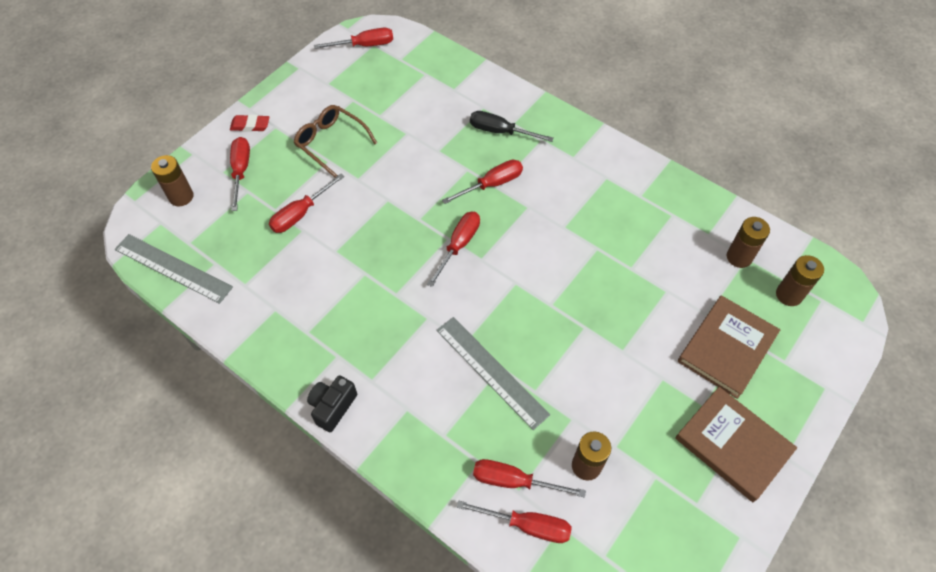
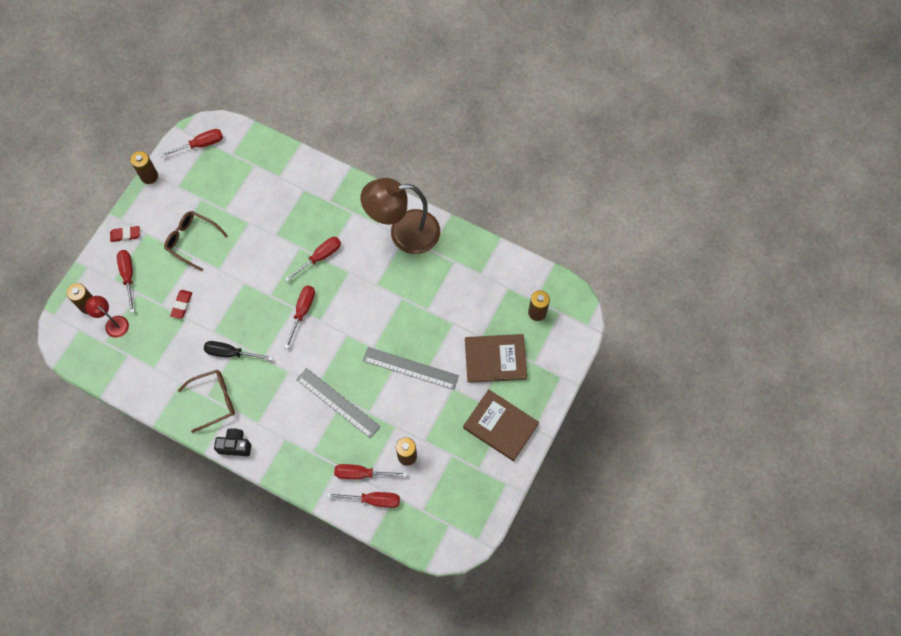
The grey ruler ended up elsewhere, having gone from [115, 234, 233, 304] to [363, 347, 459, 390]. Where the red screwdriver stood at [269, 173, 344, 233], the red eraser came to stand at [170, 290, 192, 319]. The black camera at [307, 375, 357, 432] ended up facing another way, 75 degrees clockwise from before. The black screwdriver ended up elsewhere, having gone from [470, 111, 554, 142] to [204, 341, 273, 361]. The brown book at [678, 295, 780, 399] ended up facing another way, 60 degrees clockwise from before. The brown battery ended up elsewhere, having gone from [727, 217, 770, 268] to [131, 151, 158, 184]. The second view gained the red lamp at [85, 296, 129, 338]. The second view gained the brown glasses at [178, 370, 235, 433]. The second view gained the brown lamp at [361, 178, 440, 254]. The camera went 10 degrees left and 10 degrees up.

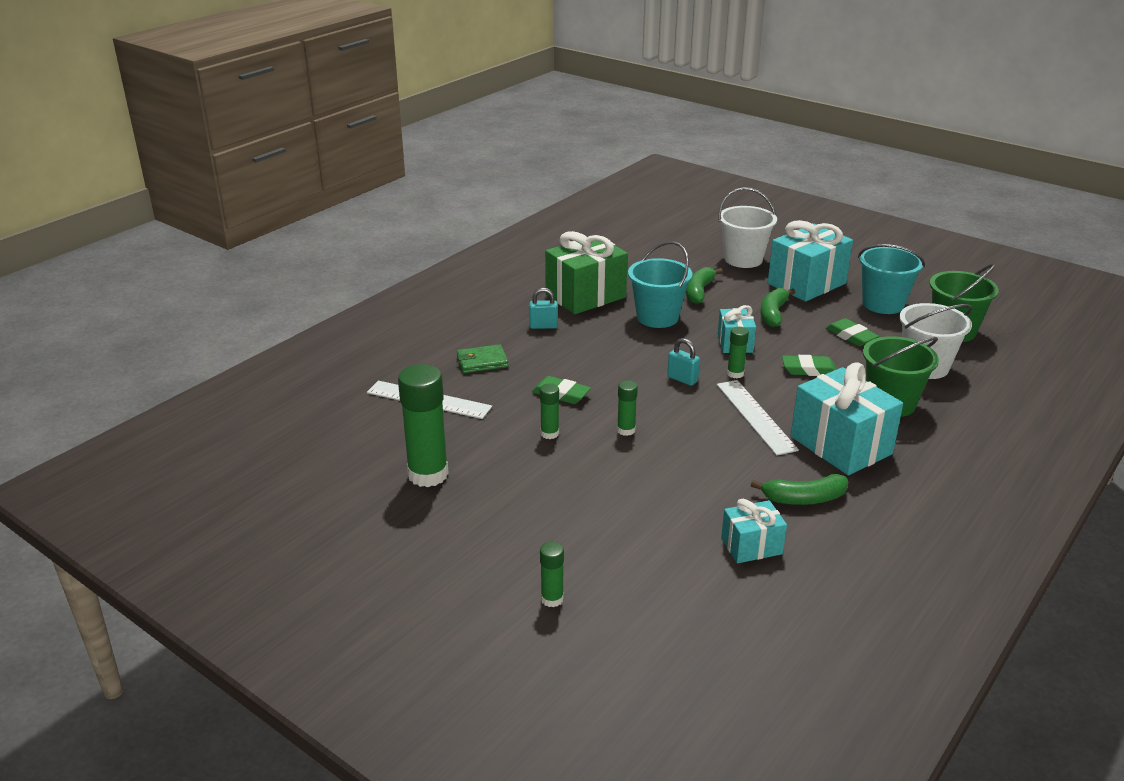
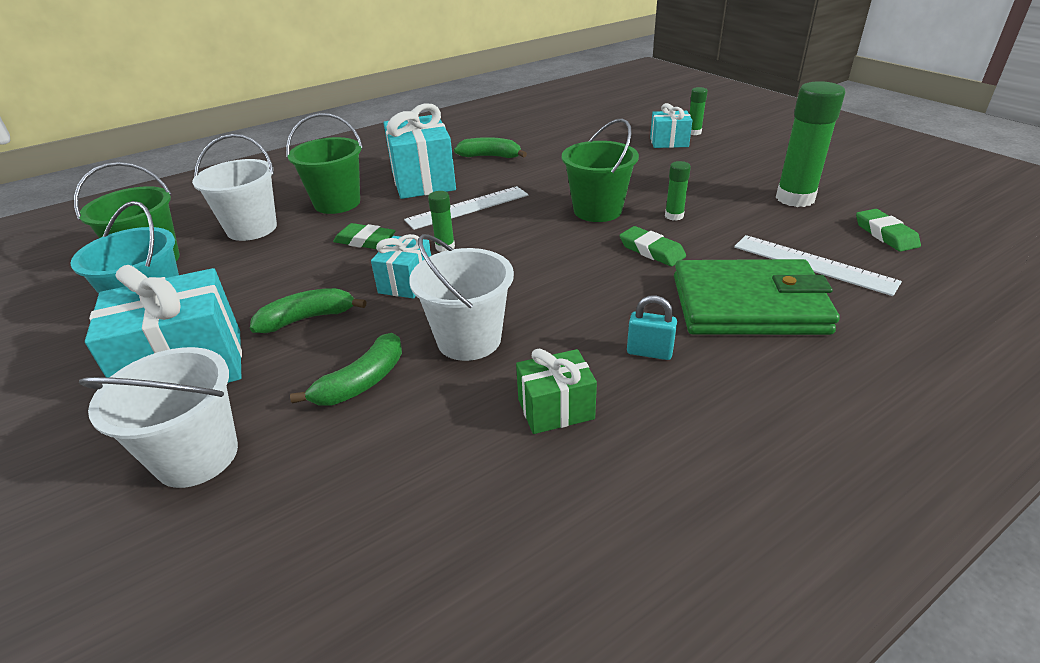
The size of the green wallet at [457, 344, 509, 373] changed by a factor of 2.12. The size of the green gift at [545, 231, 628, 314] changed by a factor of 0.55. Where the green glue stick stood at [617, 380, 638, 436], the green bucket came to stand at [562, 118, 639, 222]. What was the turquoise bucket at [628, 241, 692, 328] turned into the white bucket at [409, 234, 514, 361]. The second view lost the turquoise padlock at [667, 338, 700, 386]. The white ruler at [717, 380, 799, 456] ended up facing another way, 60 degrees clockwise from before. The turquoise gift ended up elsewhere, having gone from [721, 499, 787, 563] to [650, 103, 692, 148]. The green banana at [760, 288, 796, 327] ended up facing another way, 150 degrees counterclockwise from before. The green eraser ended up elsewhere, having gone from [826, 318, 879, 346] to [856, 209, 921, 252]. The camera went 160 degrees left and 5 degrees up.

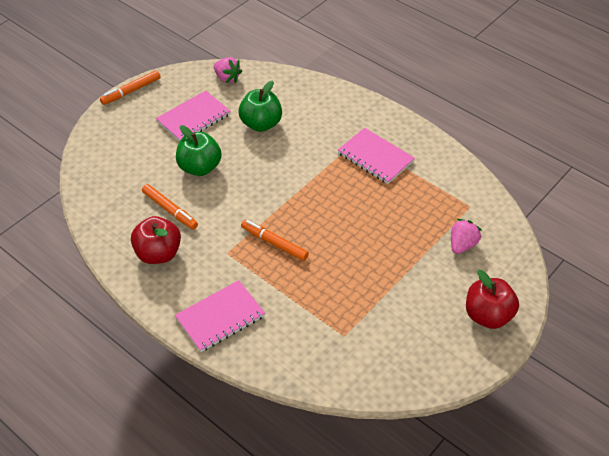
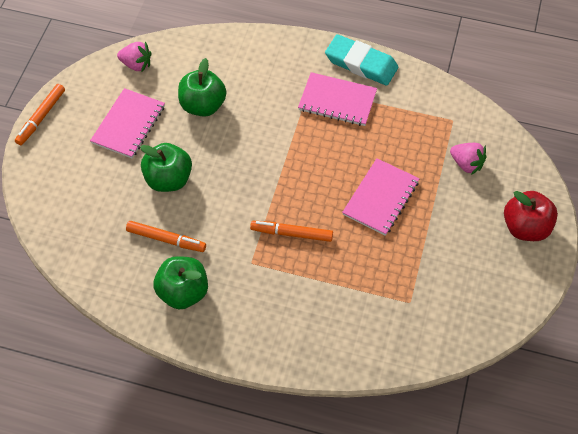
What was the red apple at [131, 216, 181, 264] turned into the green apple at [154, 256, 208, 309]. The pink notebook ended up elsewhere, having gone from [175, 280, 265, 352] to [342, 158, 420, 236]. The pink strawberry at [451, 219, 482, 254] ended up facing another way, 120 degrees clockwise from before. The second view gained the turquoise eraser at [325, 34, 398, 86]. The camera went 25 degrees left and 10 degrees up.

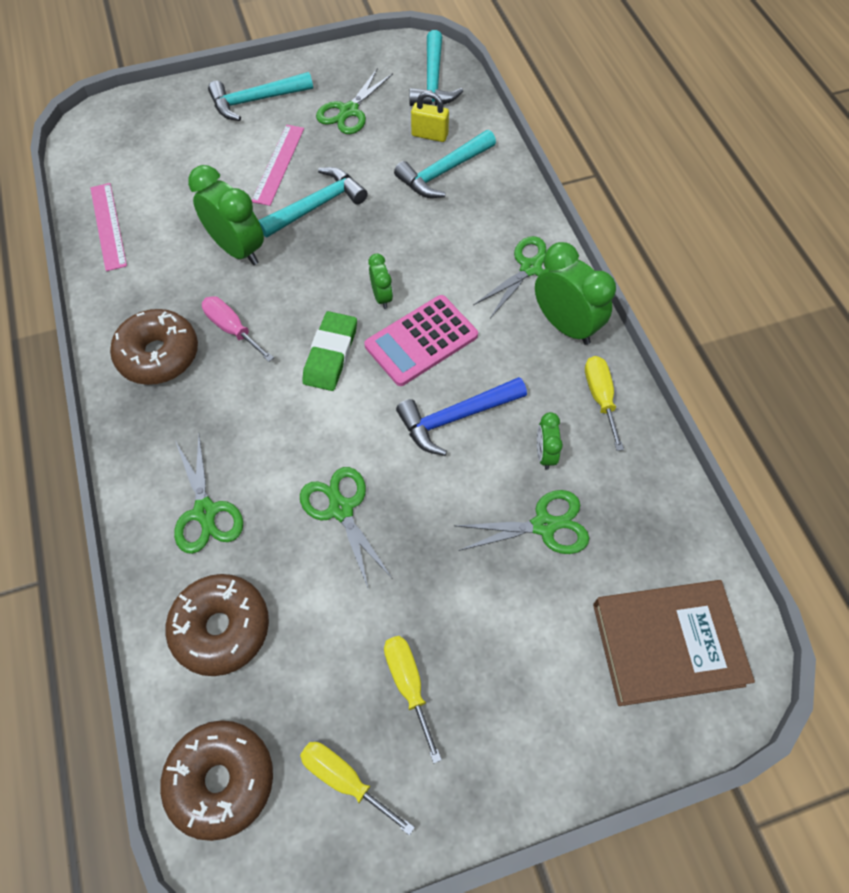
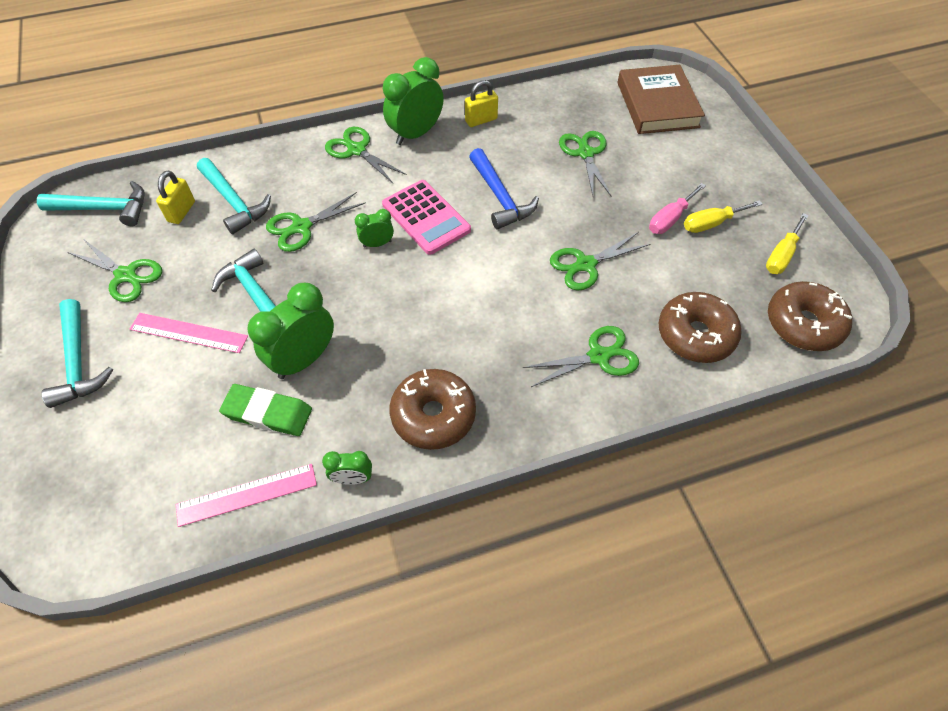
The pink screwdriver ended up elsewhere, having gone from [202, 296, 274, 362] to [649, 183, 706, 234]. The green eraser ended up elsewhere, having gone from [302, 311, 357, 391] to [219, 384, 312, 436]. The green clock ended up elsewhere, having gone from [537, 412, 563, 470] to [322, 451, 372, 485]. Where the yellow screwdriver stood at [585, 356, 624, 451], the yellow padlock came to stand at [465, 80, 498, 127]. The second view gained the green scissors at [266, 192, 366, 252]. The camera went 90 degrees left and 5 degrees down.

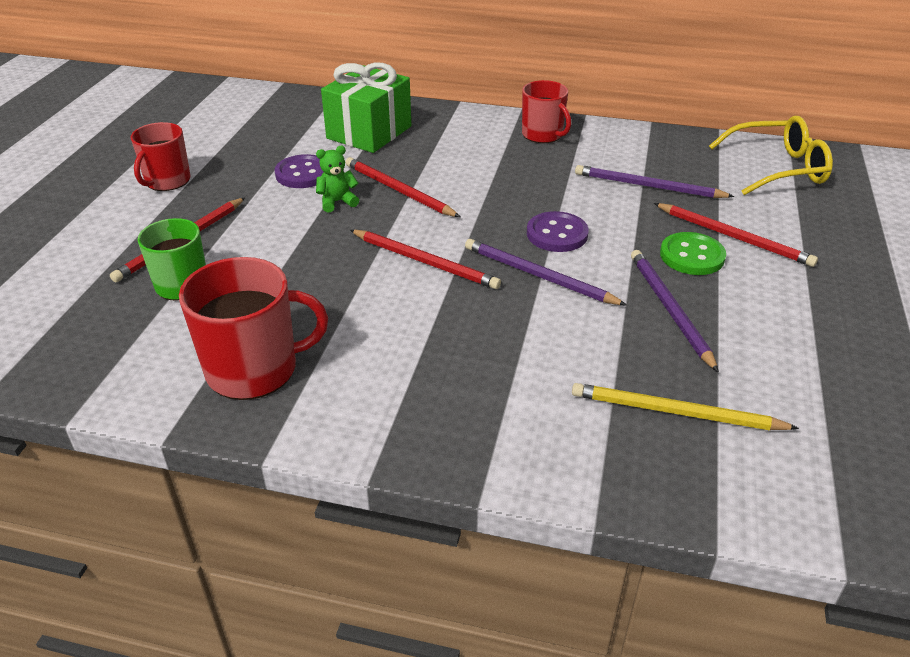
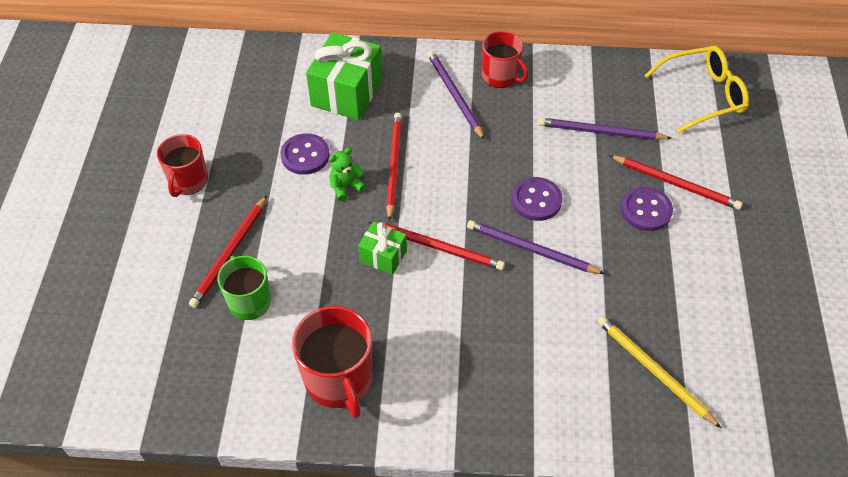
The red mug at [179, 257, 328, 400] ended up facing another way, 90 degrees clockwise from before. The red pencil at [345, 157, 460, 217] ended up facing another way, 60 degrees clockwise from before. The yellow pencil at [572, 383, 799, 430] ended up facing another way, 45 degrees clockwise from before. The purple pencil ended up elsewhere, having gone from [631, 250, 719, 372] to [427, 51, 484, 140]. What was the green button at [660, 232, 726, 275] turned into the purple button at [621, 187, 673, 231]. The second view gained the green gift at [358, 222, 407, 275]. The camera went 10 degrees left and 15 degrees up.

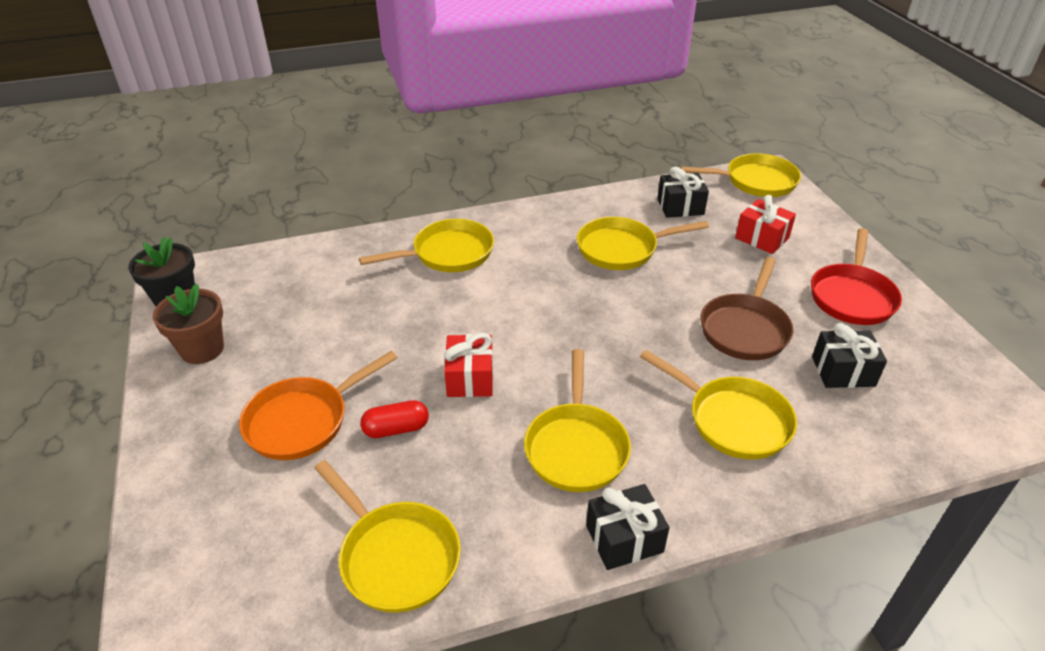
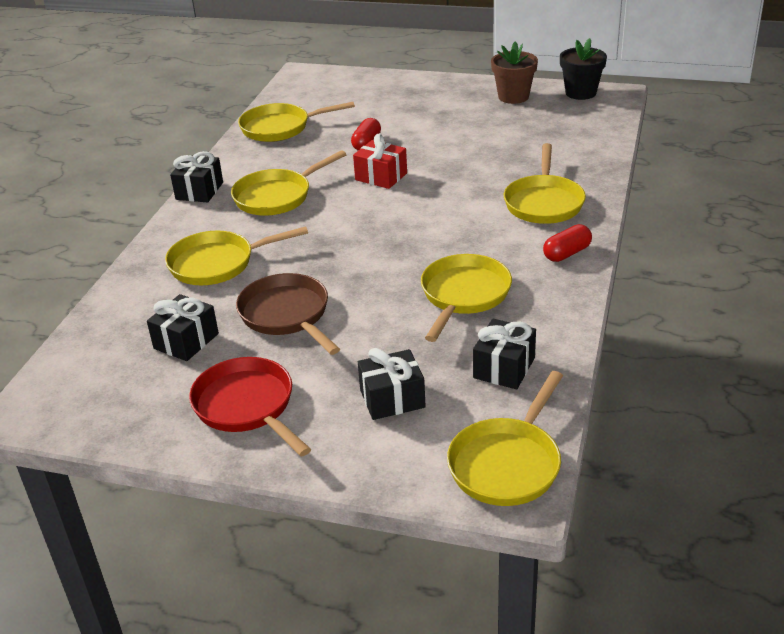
The second view lost the orange pan at [239, 351, 398, 460]. The yellow pan at [524, 349, 631, 492] ended up facing another way, 75 degrees counterclockwise from before. What was the red gift at [735, 195, 796, 254] turned into the black gift at [358, 348, 426, 420]. The second view gained the red capsule at [543, 224, 592, 262]. The camera went 125 degrees right and 5 degrees down.

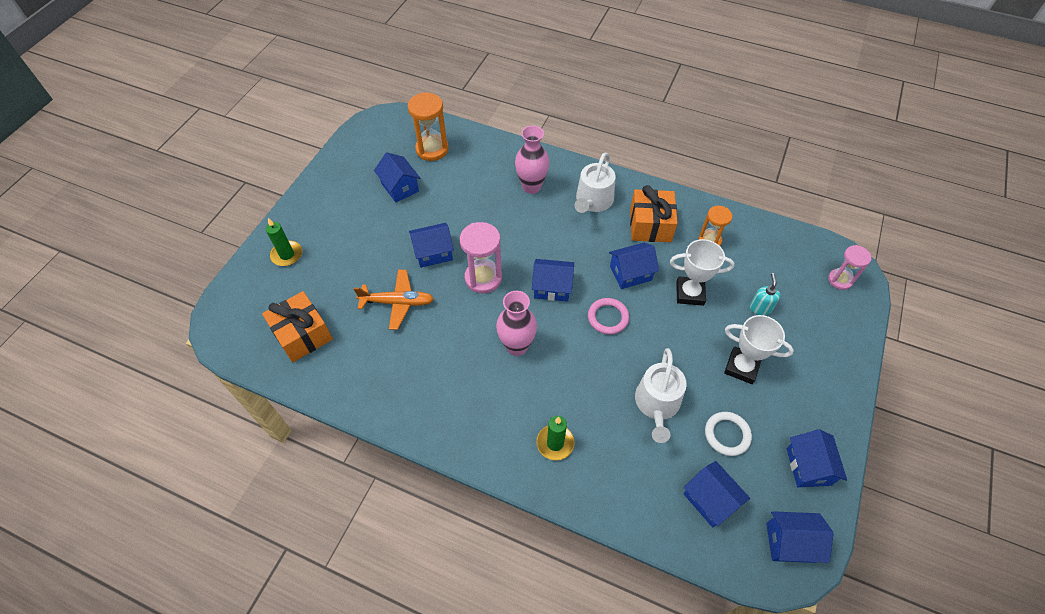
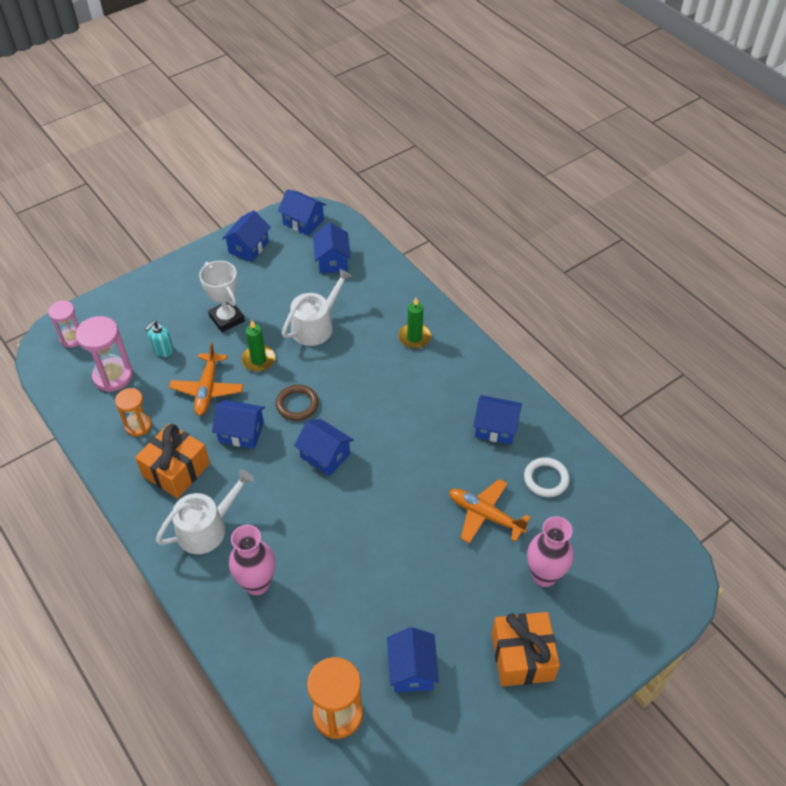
The orange gift ended up elsewhere, having gone from [262, 291, 333, 362] to [492, 612, 560, 687]. The green candle ended up elsewhere, having gone from [266, 218, 302, 266] to [241, 320, 275, 372]. The blue house ended up elsewhere, having gone from [409, 223, 454, 268] to [473, 395, 522, 445]. The pink hourglass ended up elsewhere, having gone from [460, 222, 502, 293] to [75, 316, 133, 392]. The pink vase ended up elsewhere, having gone from [496, 291, 537, 356] to [527, 516, 574, 587]. What was the pink ring at [588, 298, 629, 335] turned into the brown ring at [276, 385, 319, 421]. Where the white trophy stood at [670, 239, 735, 306], the orange plane came to stand at [169, 342, 243, 416]. The white ring ended up elsewhere, having gone from [705, 412, 752, 456] to [524, 457, 570, 497]. The camera went 150 degrees left and 5 degrees down.

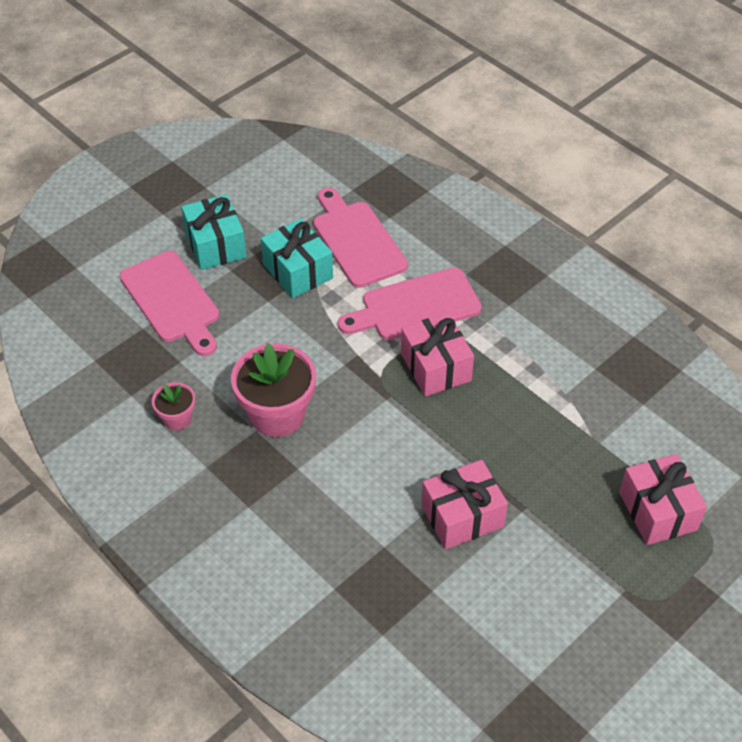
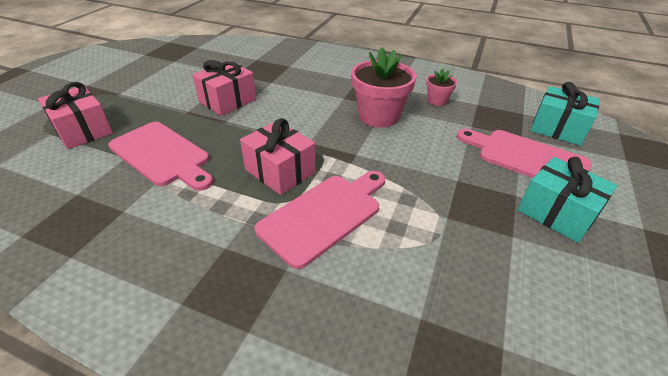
The turquoise gift ended up elsewhere, having gone from [261, 218, 333, 298] to [530, 82, 600, 146]. The pink cutting board ended up elsewhere, having gone from [313, 188, 408, 288] to [108, 122, 213, 191]. The camera went 155 degrees right and 10 degrees down.

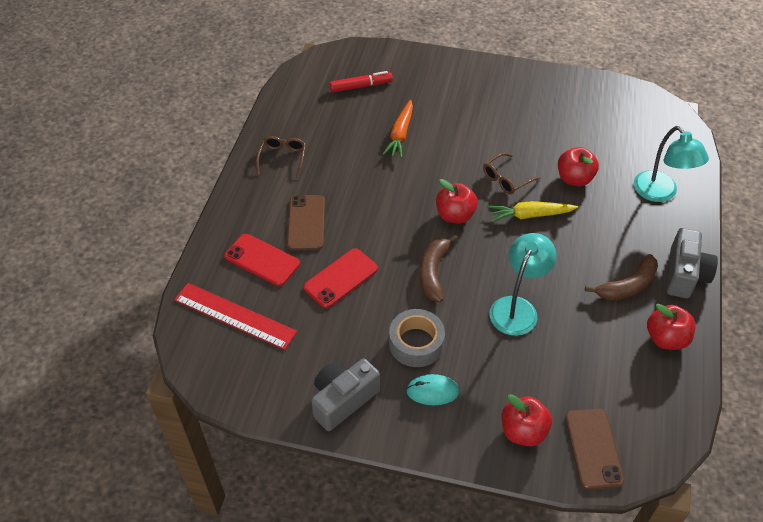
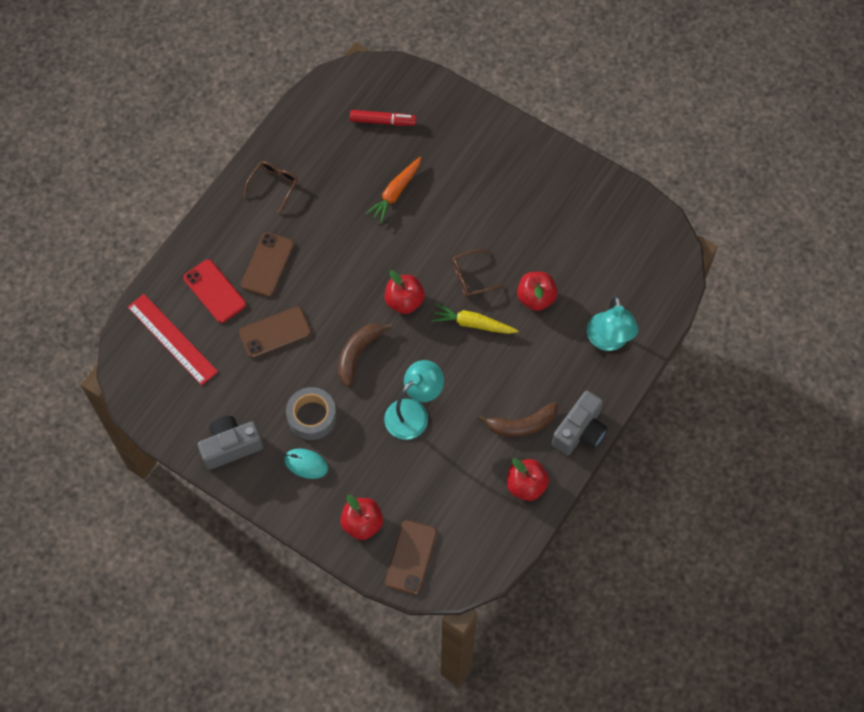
What was the red phone at [303, 248, 378, 308] turned into the brown phone at [239, 307, 311, 358]. The camera went 20 degrees right and 15 degrees up.

